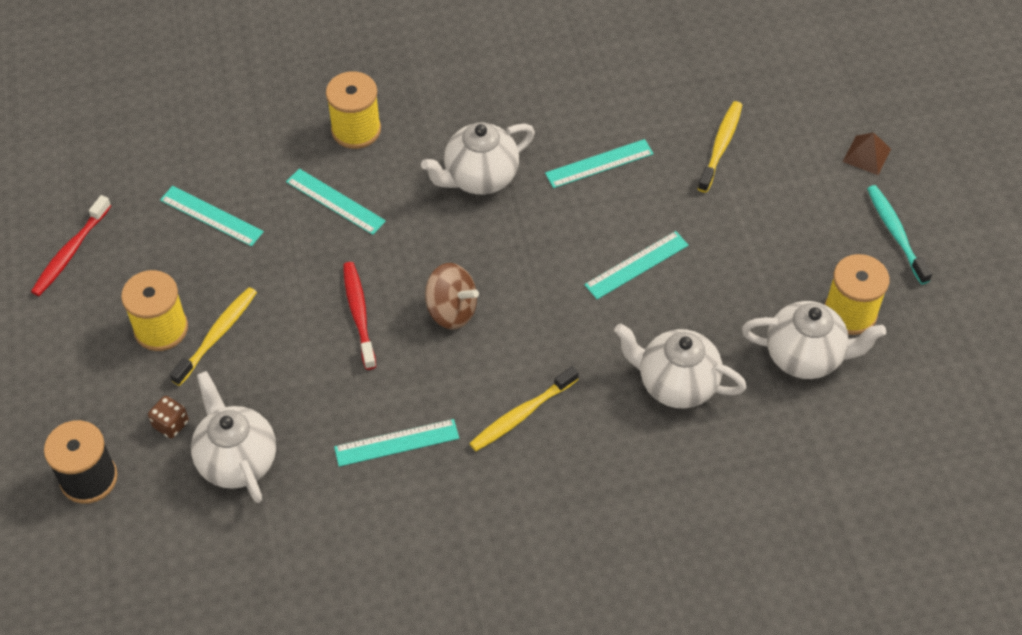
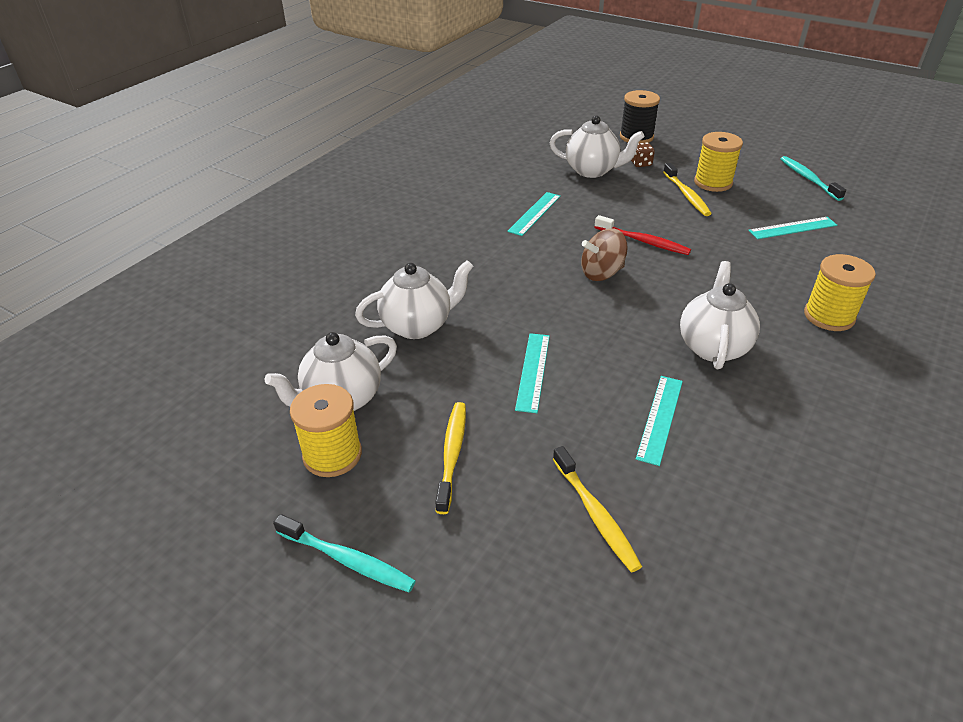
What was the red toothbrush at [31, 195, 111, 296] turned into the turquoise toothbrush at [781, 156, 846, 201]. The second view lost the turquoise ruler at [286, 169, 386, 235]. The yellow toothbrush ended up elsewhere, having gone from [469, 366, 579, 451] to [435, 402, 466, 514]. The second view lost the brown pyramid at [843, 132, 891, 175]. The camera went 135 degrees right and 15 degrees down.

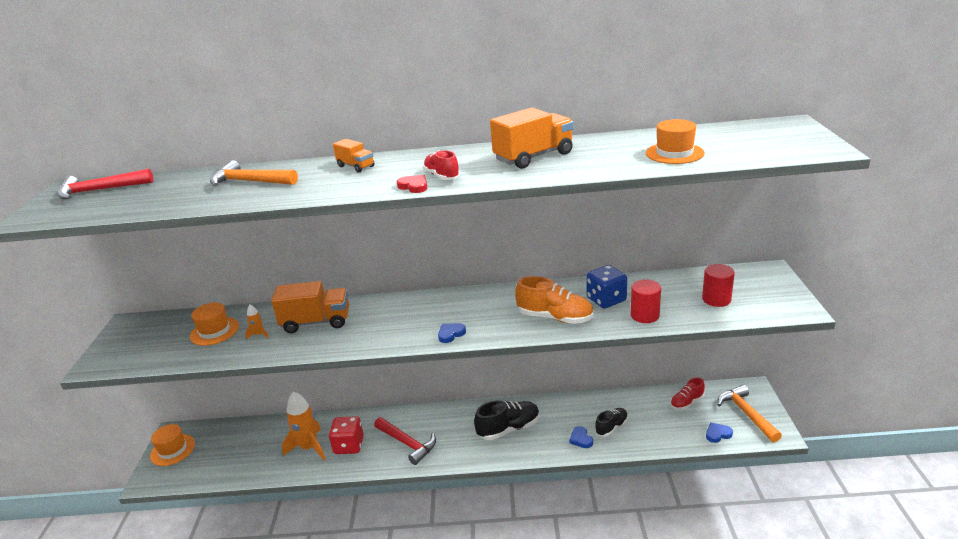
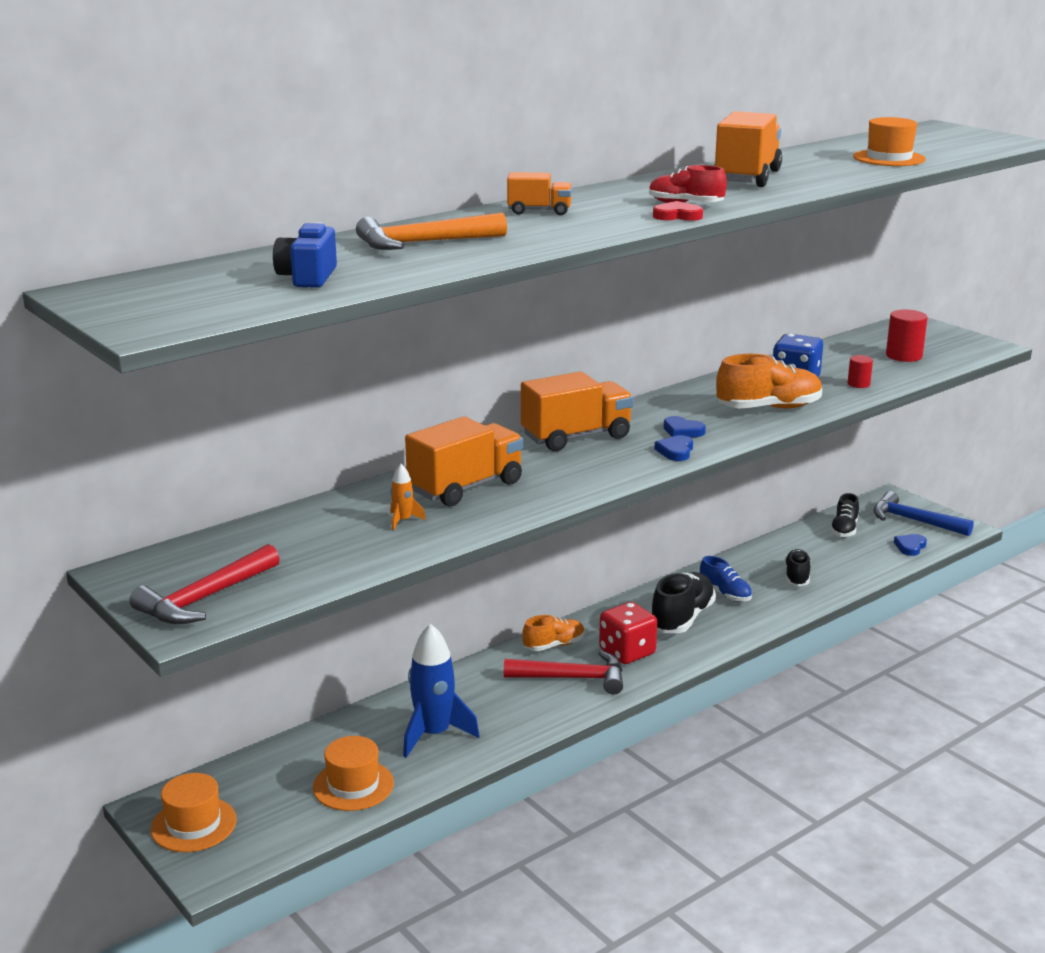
The red hammer ended up elsewhere, having gone from [57, 169, 153, 199] to [130, 544, 280, 624]. The orange hat ended up elsewhere, having gone from [190, 302, 239, 346] to [313, 736, 394, 811]. What was the orange rocket at [282, 392, 325, 460] turned into the blue rocket at [403, 623, 480, 757]. The red dice ended up elsewhere, having gone from [329, 416, 364, 454] to [599, 602, 657, 664]. The blue heart ended up elsewhere, having gone from [569, 426, 593, 448] to [664, 416, 706, 437]. The size of the red cylinder at [631, 279, 661, 323] changed by a factor of 0.59. What was the red shoe at [671, 378, 705, 410] turned into the black shoe at [830, 493, 859, 537]. What was the orange hammer at [717, 385, 782, 442] turned into the blue hammer at [874, 491, 974, 536]. The second view gained the blue camera at [273, 222, 337, 288]. The second view gained the orange truck at [521, 372, 633, 451]. The second view gained the orange shoe at [522, 615, 585, 651]. The second view gained the blue shoe at [700, 556, 752, 602]. The camera went 40 degrees left and 5 degrees down.

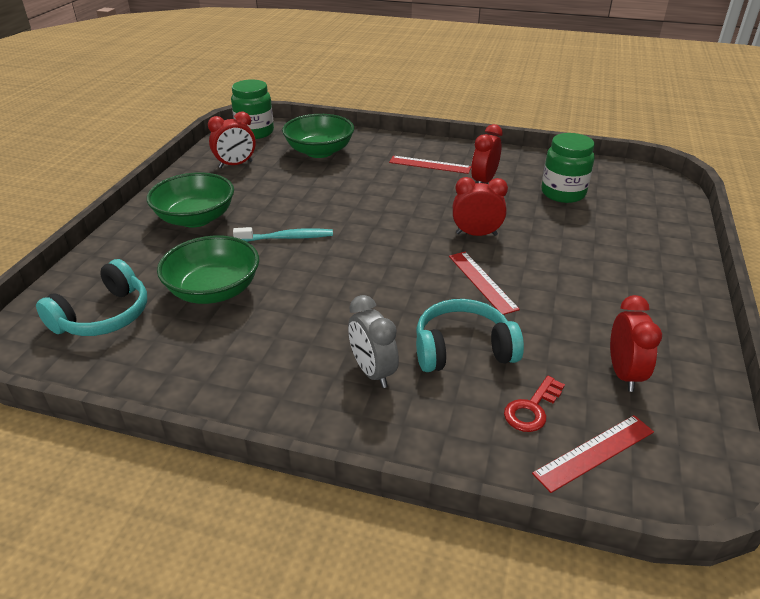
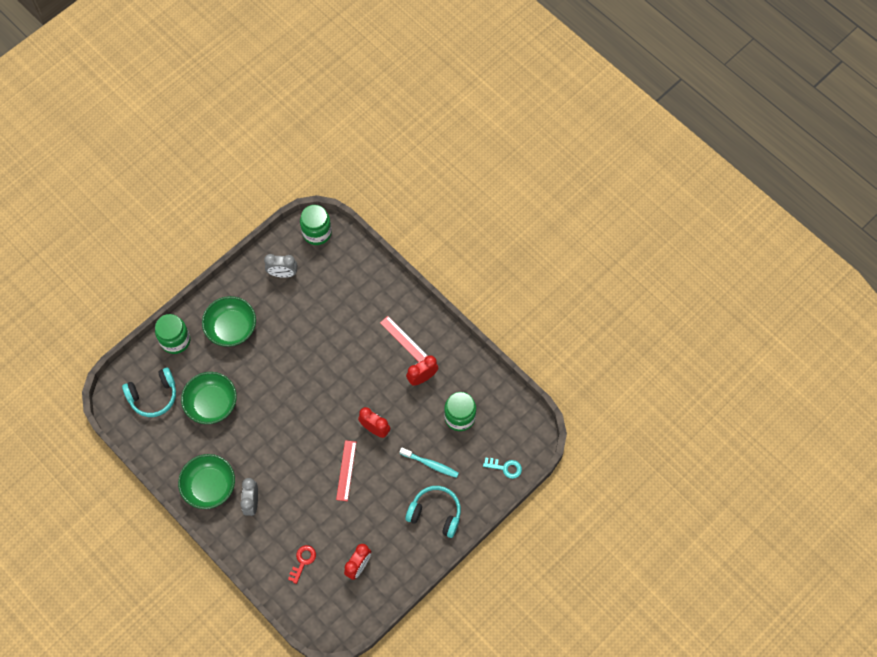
What was the red clock at [208, 111, 256, 168] turned into the grey clock at [264, 254, 297, 278]. The turquoise toothbrush ended up elsewhere, having gone from [233, 227, 333, 242] to [400, 447, 459, 478]. The green bowl ended up elsewhere, having gone from [282, 114, 354, 158] to [178, 454, 235, 509]. The turquoise headphones ended up elsewhere, having gone from [416, 299, 524, 372] to [405, 486, 461, 538]. The red key at [504, 376, 565, 432] ended up facing another way, 135 degrees clockwise from before. The second view lost the red ruler at [532, 415, 654, 493]. The second view gained the green jar at [155, 314, 190, 354]. The second view gained the turquoise key at [483, 458, 522, 479]. The camera went 30 degrees right and 30 degrees up.

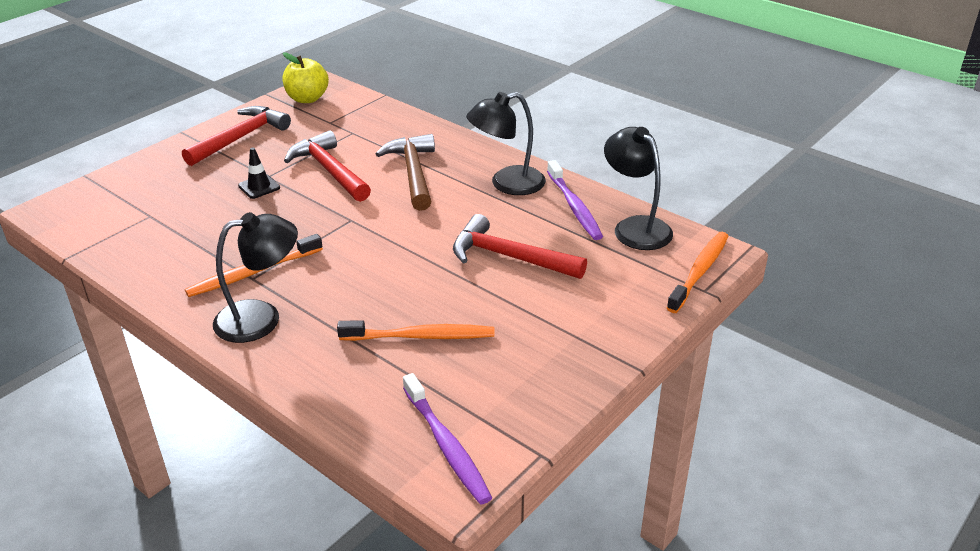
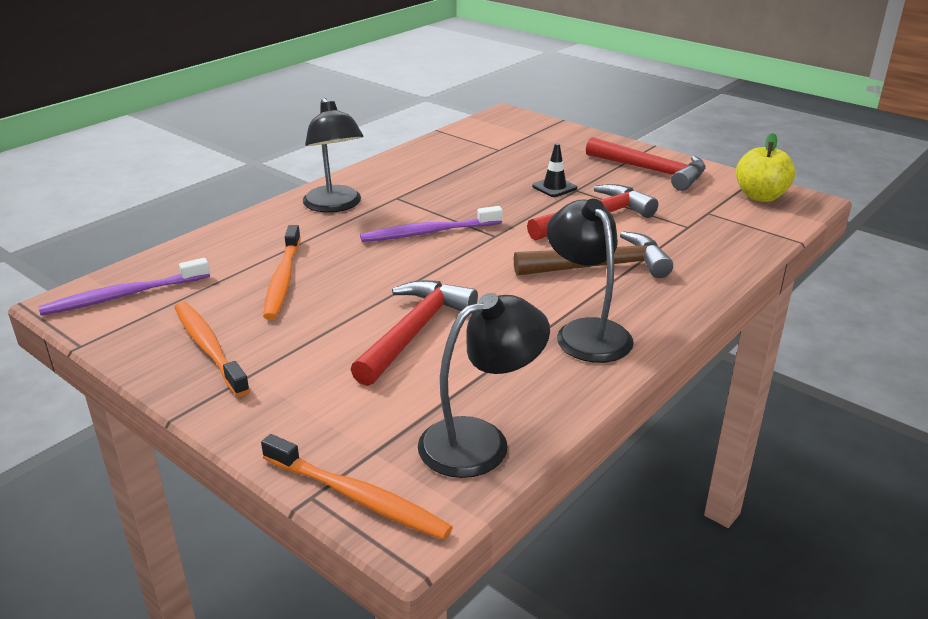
The orange toothbrush ended up elsewhere, having gone from [185, 234, 323, 297] to [174, 302, 250, 397]. The purple toothbrush ended up elsewhere, having gone from [547, 160, 603, 240] to [360, 206, 503, 242]. The camera went 90 degrees right and 5 degrees down.

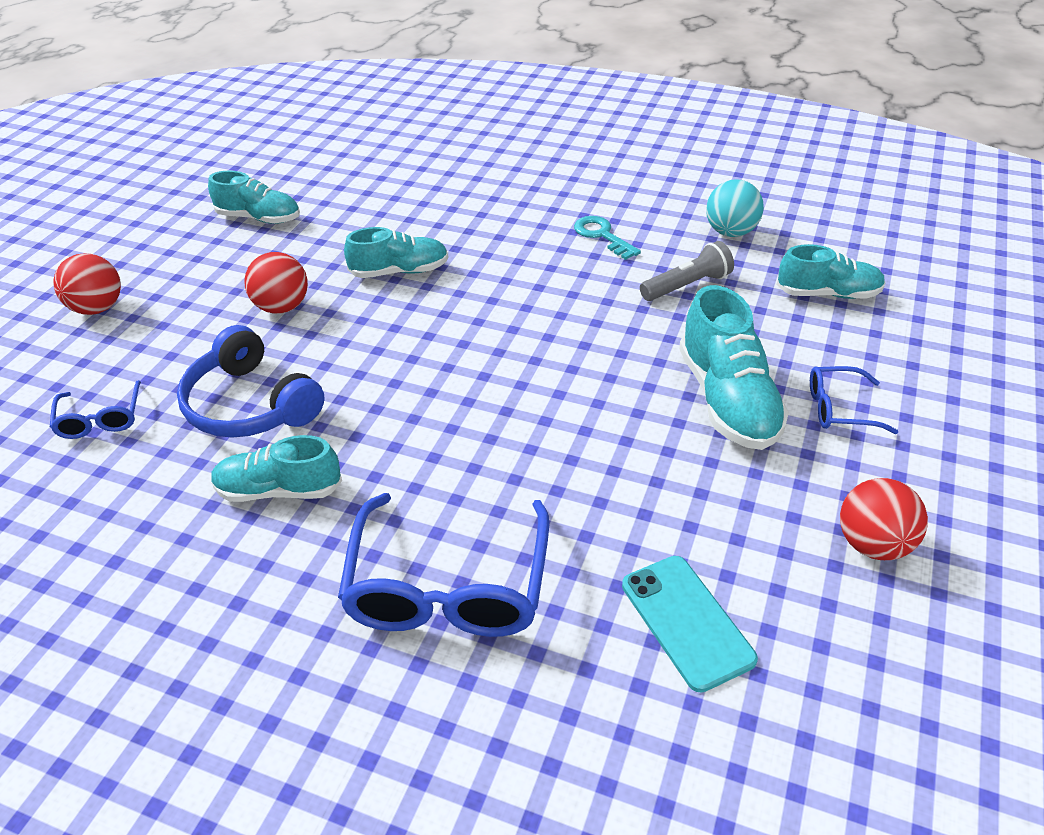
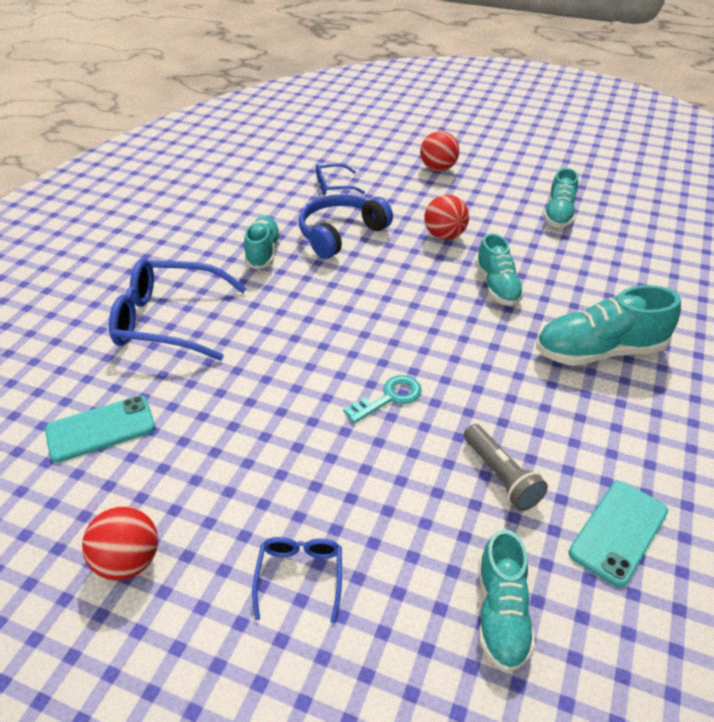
The turquoise key ended up elsewhere, having gone from [574, 216, 641, 260] to [343, 375, 422, 423]. The turquoise shoe ended up elsewhere, having gone from [679, 285, 789, 450] to [536, 285, 681, 366]. Where the turquoise ball stood at [706, 180, 764, 237], the turquoise phone came to stand at [569, 481, 668, 587]. The camera went 90 degrees right and 0 degrees up.

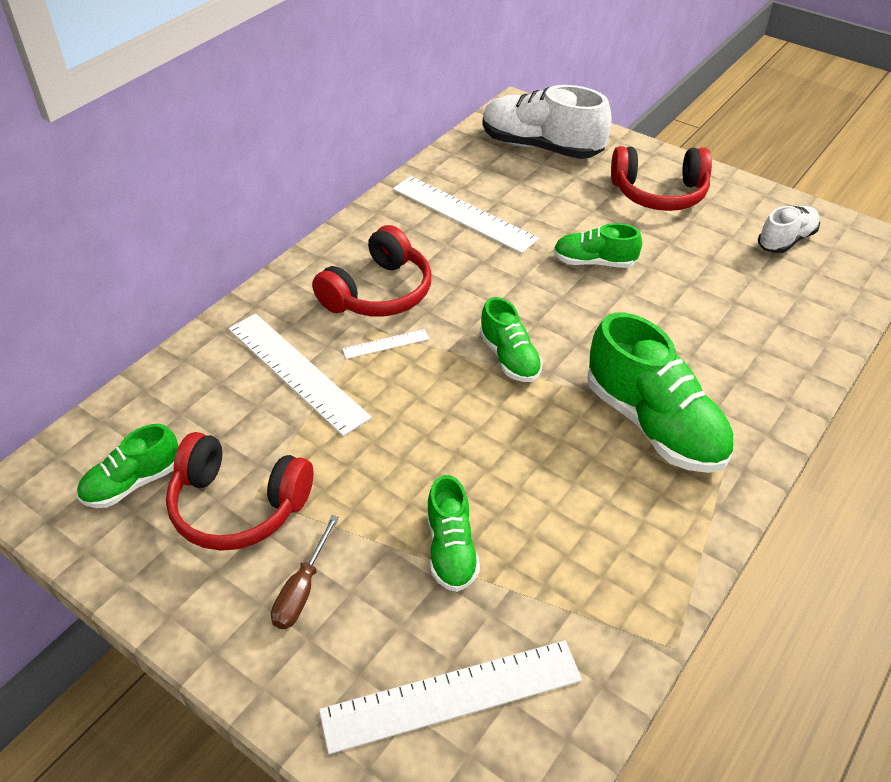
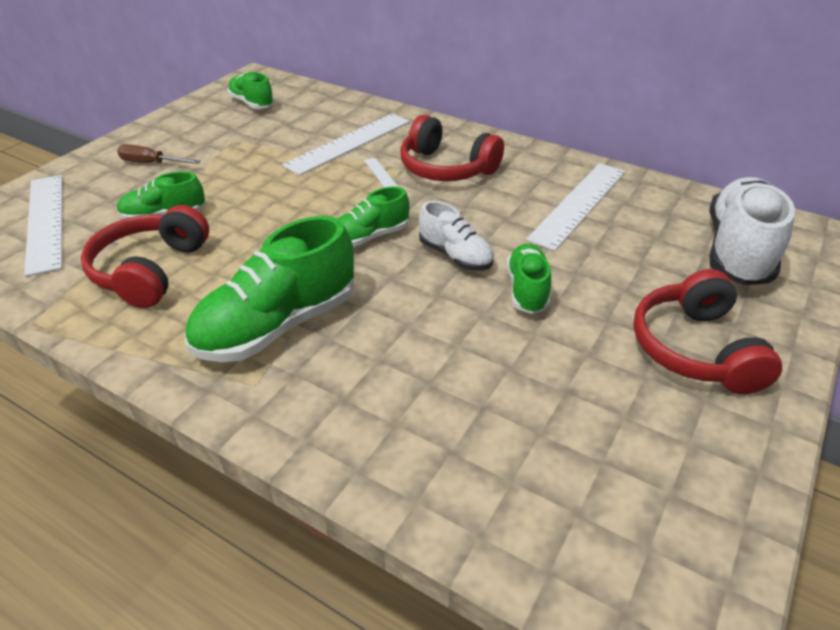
The red headphones ended up elsewhere, having gone from [166, 432, 313, 551] to [81, 205, 209, 308]. The white shoe ended up elsewhere, having gone from [758, 206, 820, 253] to [419, 201, 494, 270]. The camera went 85 degrees right and 5 degrees down.

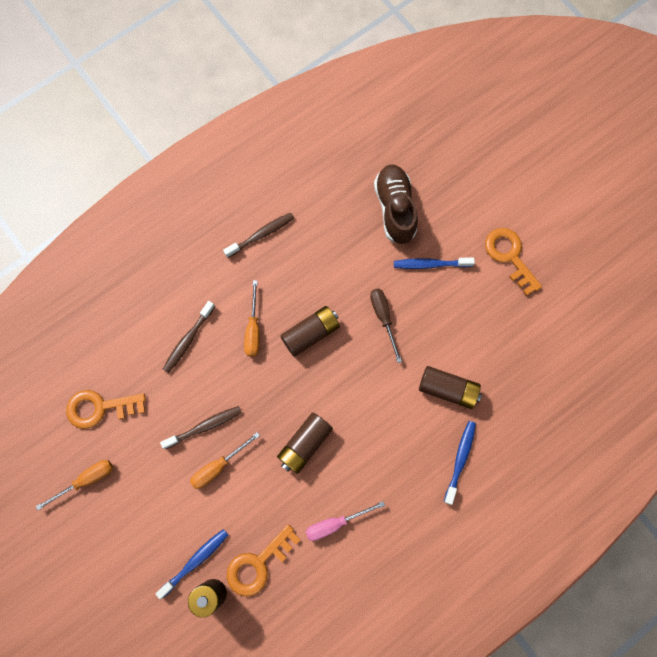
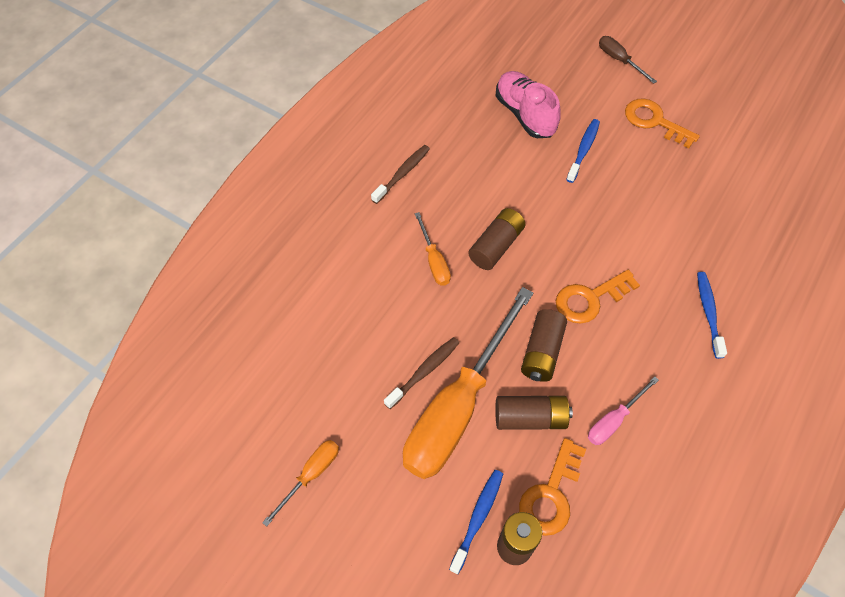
The orange key ended up elsewhere, having gone from [66, 390, 146, 429] to [556, 269, 640, 324]. The second view lost the brown toothbrush at [163, 301, 215, 373]. The size of the orange screwdriver at [190, 432, 260, 489] changed by a factor of 2.34. The brown screwdriver ended up elsewhere, having gone from [370, 289, 402, 363] to [599, 36, 657, 84]. What was the brown shoe at [374, 164, 418, 244] turned into the pink shoe at [496, 71, 561, 138]. The blue toothbrush at [394, 257, 475, 269] ended up facing another way, 135 degrees clockwise from before. The brown battery ended up elsewhere, having gone from [419, 366, 482, 409] to [495, 396, 573, 430]. The camera went 20 degrees left and 15 degrees down.

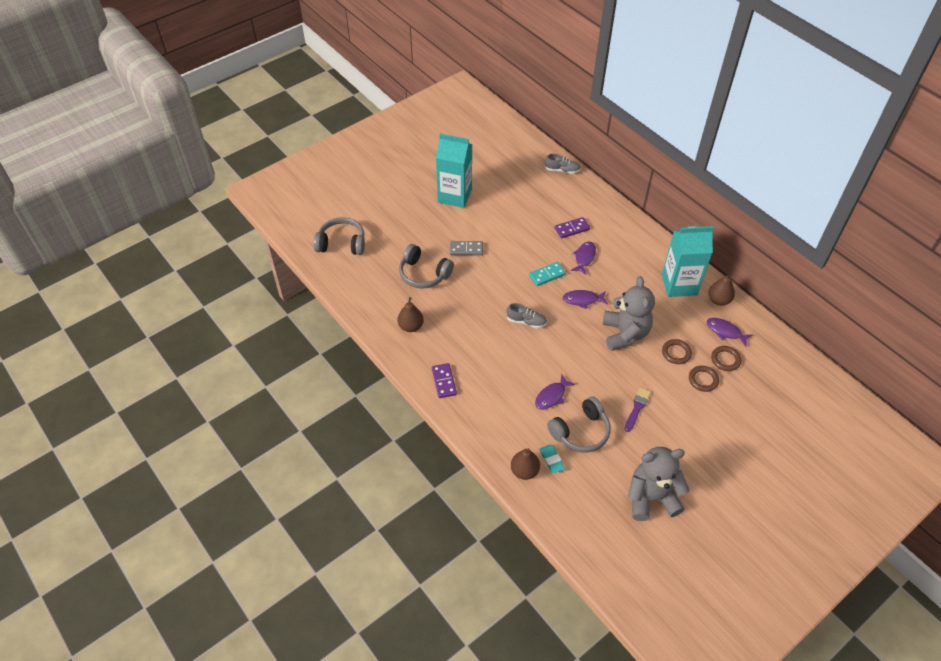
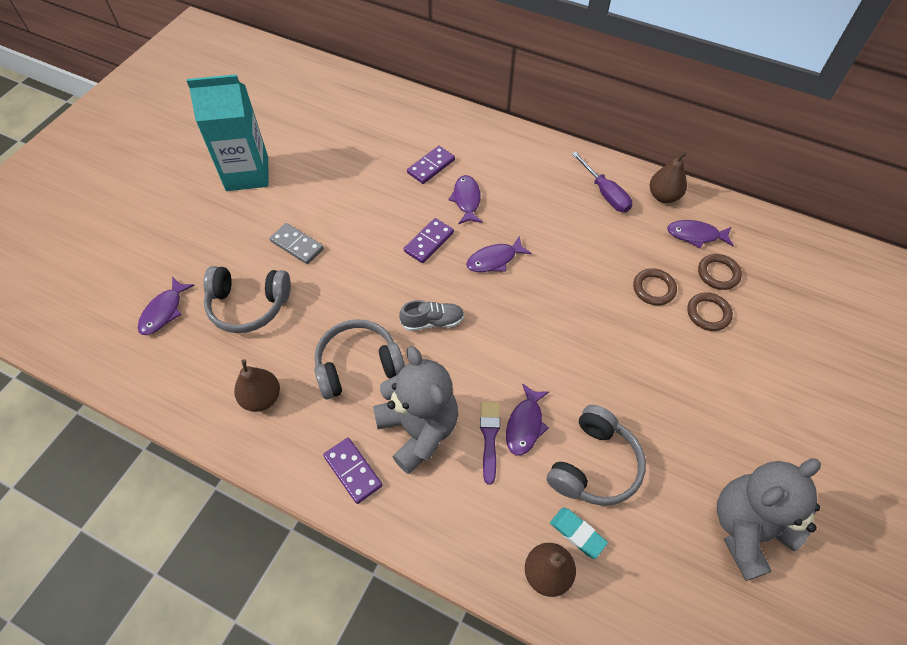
The grey headphones ended up elsewhere, having gone from [313, 217, 365, 255] to [315, 319, 405, 399]. The grey domino at [450, 241, 483, 255] ended up facing another way, 60 degrees clockwise from before. What was the turquoise domino at [529, 262, 566, 286] turned into the purple domino at [404, 218, 454, 263]. The second view lost the grey shoe at [544, 154, 580, 174]. The grey teddy bear ended up elsewhere, having gone from [603, 276, 655, 351] to [373, 346, 458, 474]. The purple brush ended up elsewhere, having gone from [625, 388, 651, 432] to [480, 402, 500, 485]. Where the turquoise carton stood at [662, 226, 714, 297], the purple screwdriver came to stand at [572, 152, 632, 212]. The second view gained the purple fish at [138, 277, 195, 335]. The camera went 25 degrees left and 5 degrees up.

